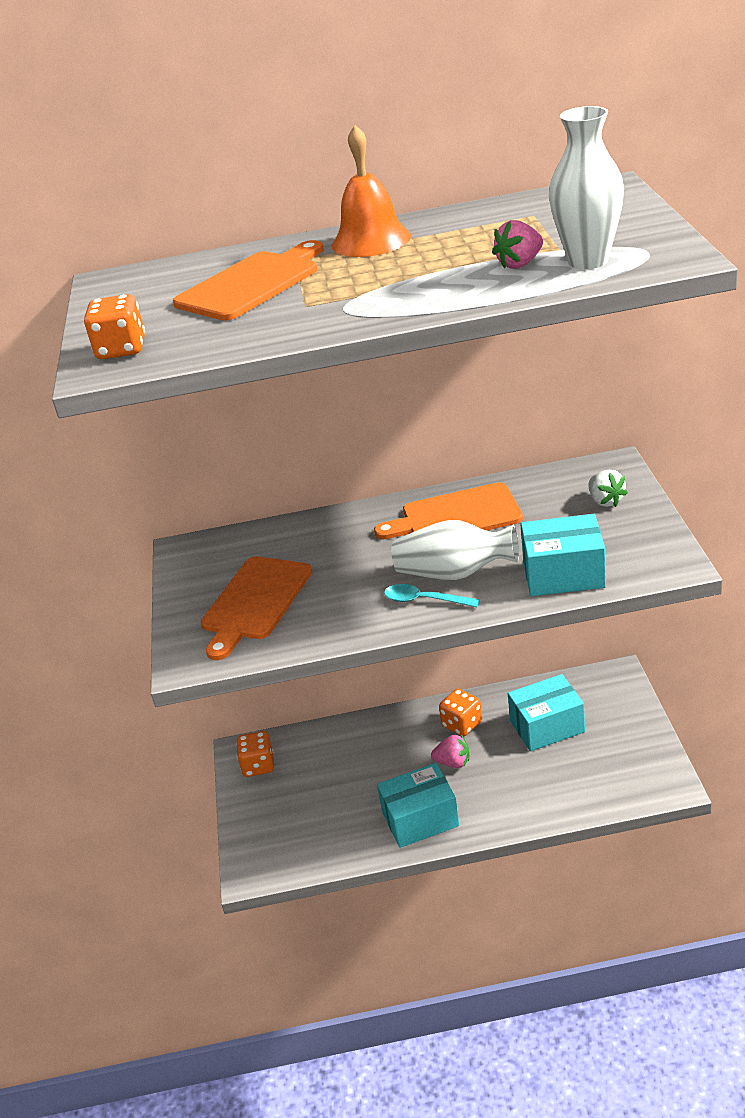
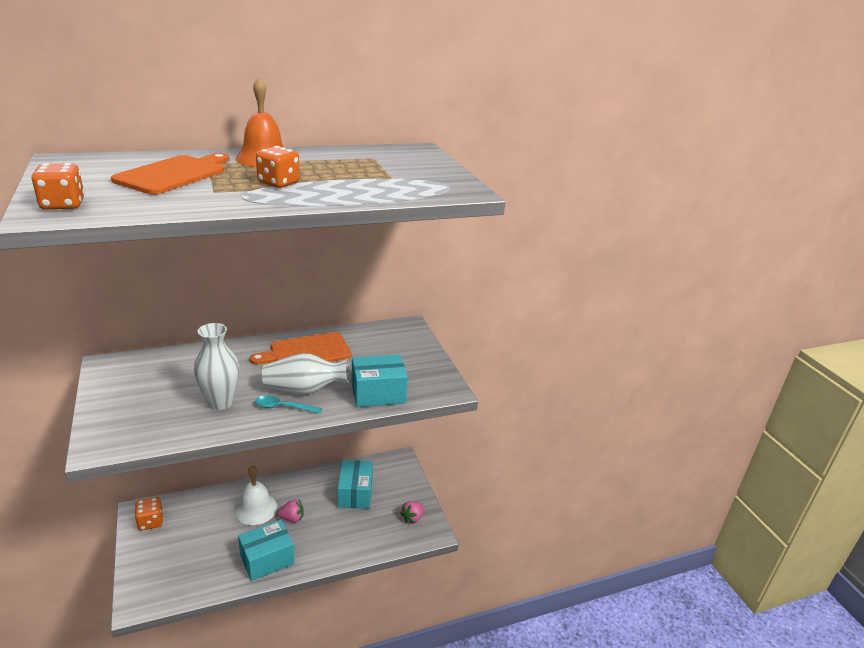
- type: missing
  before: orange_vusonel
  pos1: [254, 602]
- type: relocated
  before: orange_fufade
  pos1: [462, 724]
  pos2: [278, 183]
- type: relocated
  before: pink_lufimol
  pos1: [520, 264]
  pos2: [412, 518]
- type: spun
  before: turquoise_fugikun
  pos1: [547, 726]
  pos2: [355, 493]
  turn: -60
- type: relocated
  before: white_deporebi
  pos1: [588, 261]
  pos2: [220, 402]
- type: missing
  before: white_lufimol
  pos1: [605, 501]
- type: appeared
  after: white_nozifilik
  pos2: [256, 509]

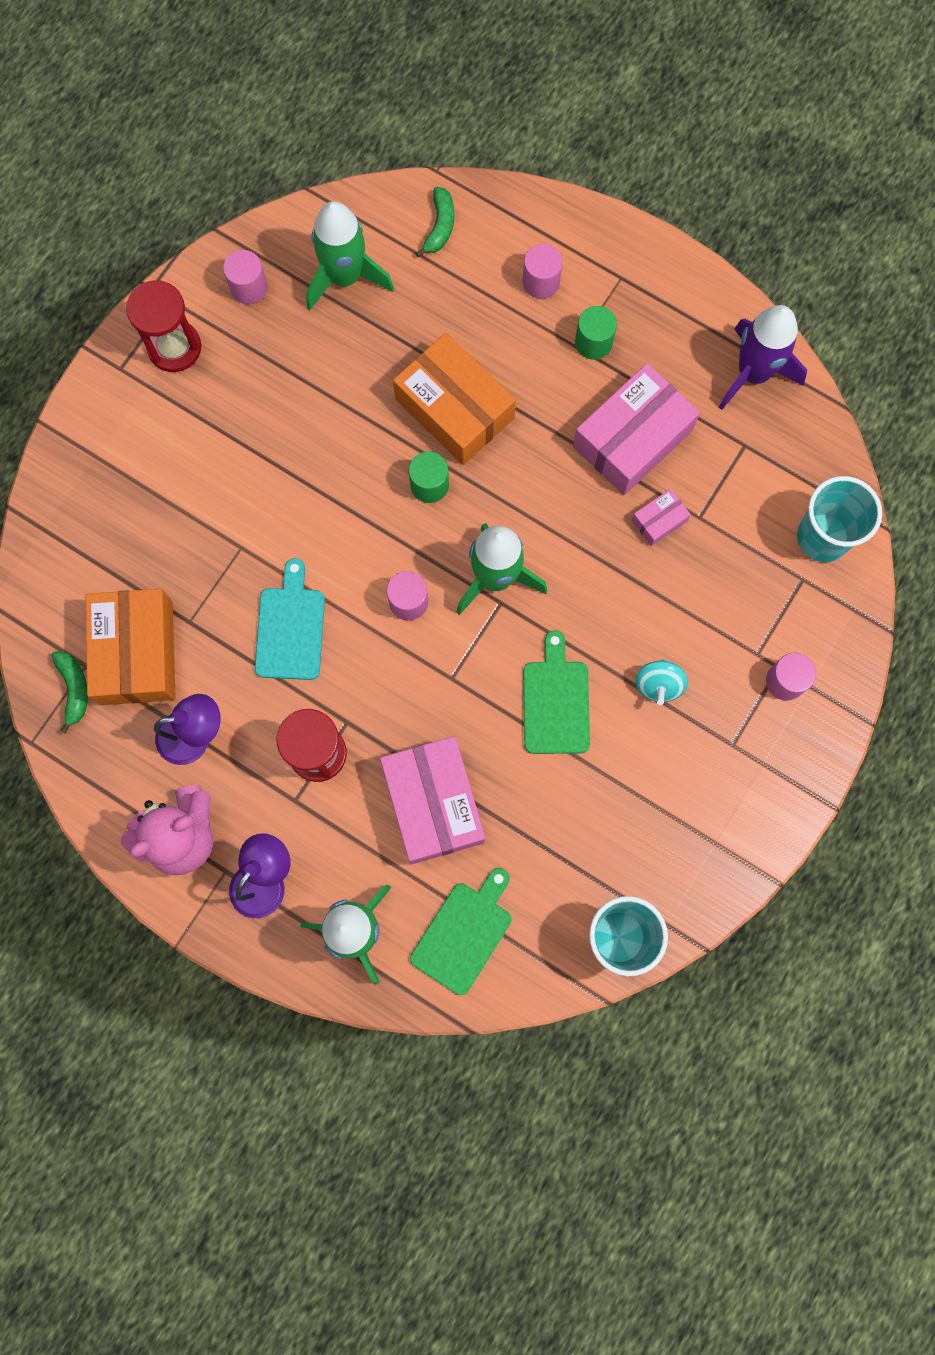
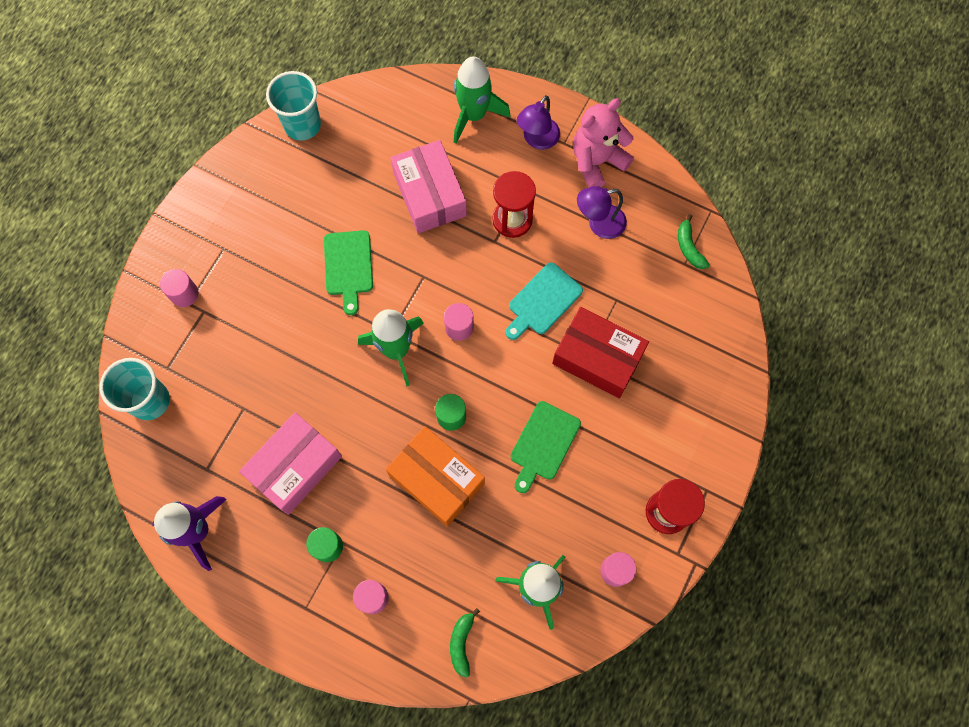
- type: missing
  before: orange_fugikun
  pos1: [136, 652]
- type: spun
  before: turquoise_vusonel
  pos1: [290, 628]
  pos2: [543, 301]
  turn: 45
- type: relocated
  before: green_vusonel
  pos1: [464, 933]
  pos2: [543, 444]
- type: missing
  before: pink_fugikun
  pos1: [659, 521]
- type: missing
  before: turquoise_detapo
  pos1: [658, 685]
- type: appeared
  after: red_fugikun
  pos2: [597, 358]

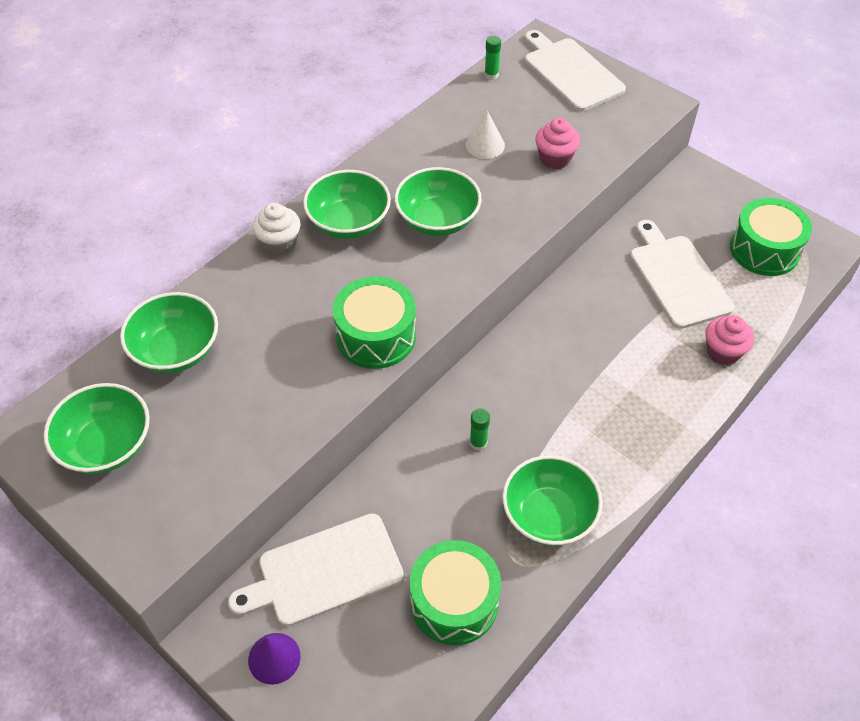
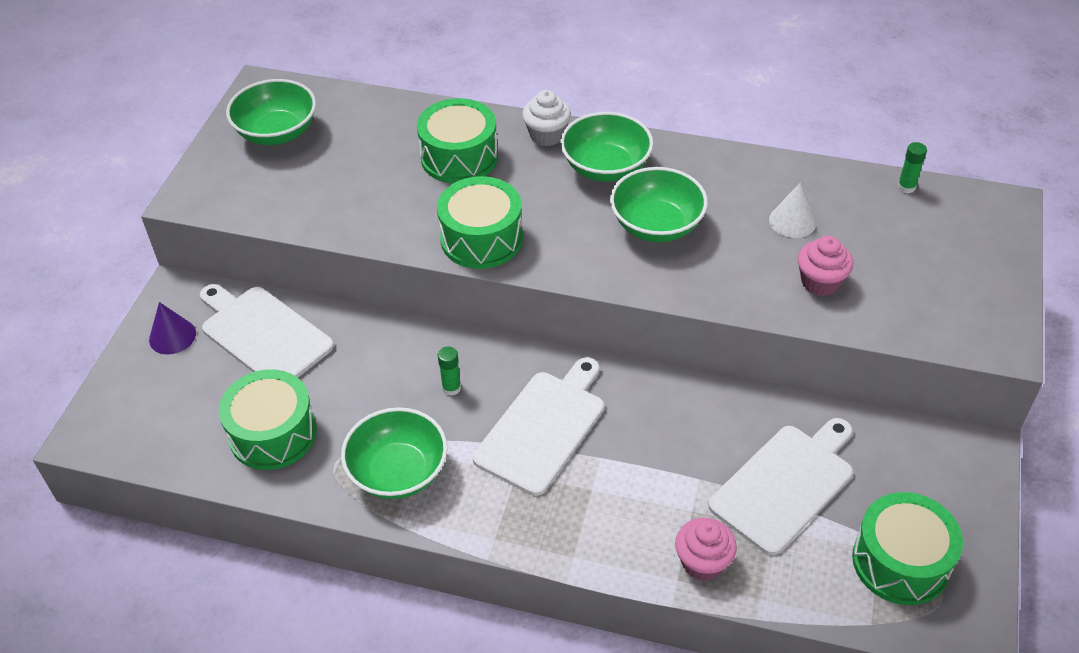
- type: missing
  before: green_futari
  pos1: [176, 350]
- type: relocated
  before: white_vusonel
  pos1: [570, 72]
  pos2: [543, 428]
- type: appeared
  after: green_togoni
  pos2: [459, 157]

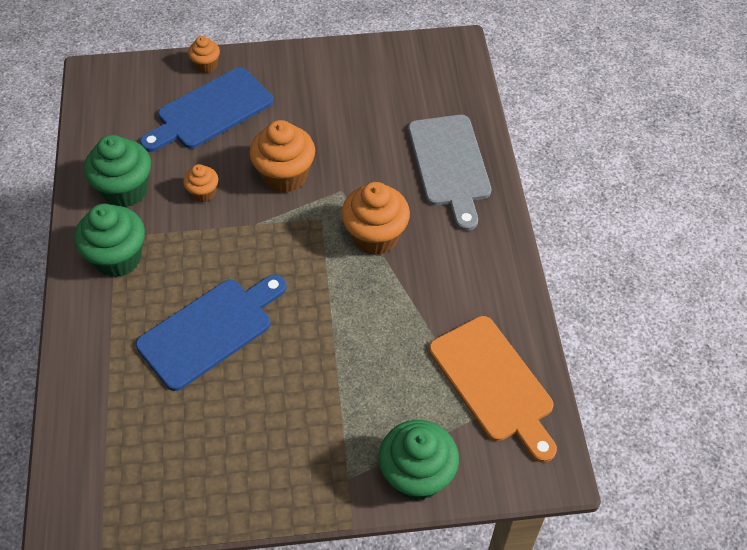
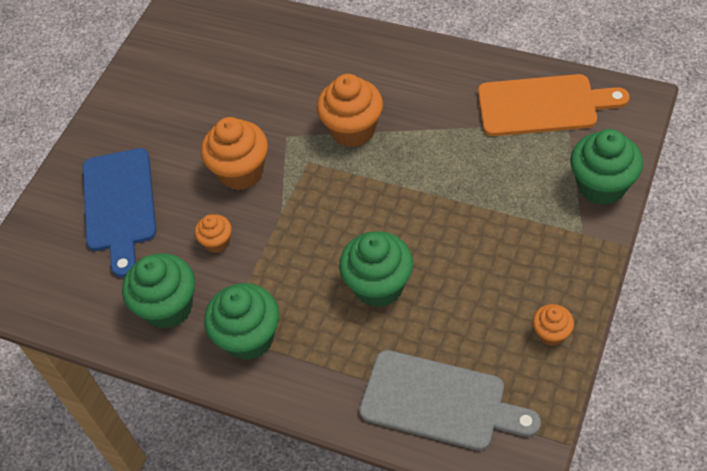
- type: exchanged
  before: blue_vusonel
  after: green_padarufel
  pos1: [210, 330]
  pos2: [378, 286]
- type: relocated
  before: orange_padarufel
  pos1: [206, 65]
  pos2: [551, 334]
- type: relocated
  before: grey_vusonel
  pos1: [450, 165]
  pos2: [440, 402]

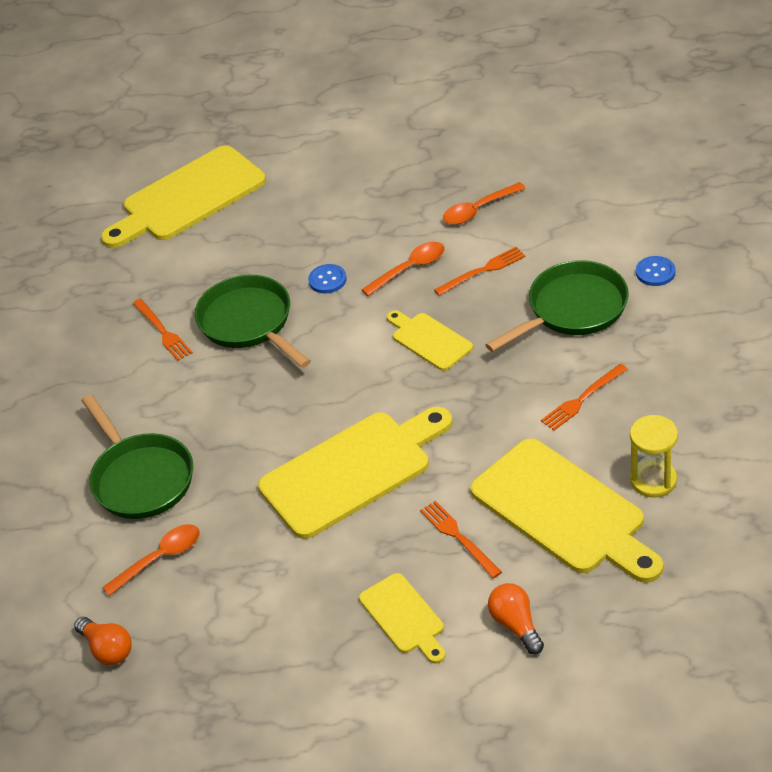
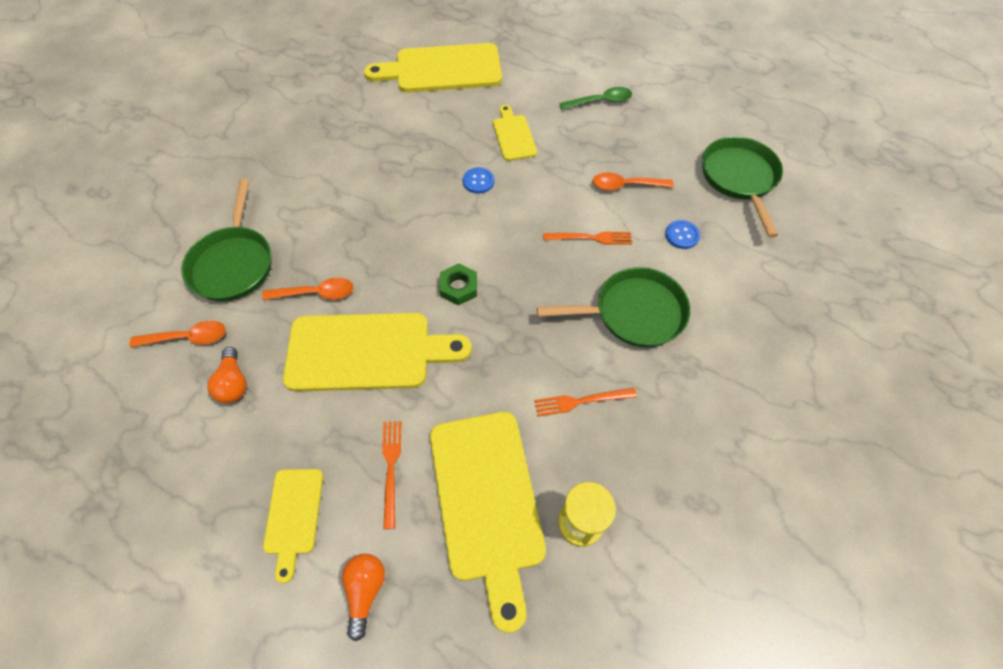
- type: relocated
  before: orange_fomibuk
  pos1: [107, 649]
  pos2: [233, 383]
- type: missing
  before: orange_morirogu
  pos1: [162, 331]
- type: relocated
  before: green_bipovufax
  pos1: [249, 323]
  pos2: [739, 178]
- type: relocated
  before: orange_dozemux
  pos1: [410, 268]
  pos2: [316, 293]
- type: relocated
  before: yellow_vusonel
  pos1: [429, 340]
  pos2: [513, 135]
- type: relocated
  before: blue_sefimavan
  pos1: [655, 272]
  pos2: [682, 235]
- type: appeared
  after: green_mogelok
  pos2: [459, 287]
- type: appeared
  after: green_dozemux
  pos2: [600, 101]

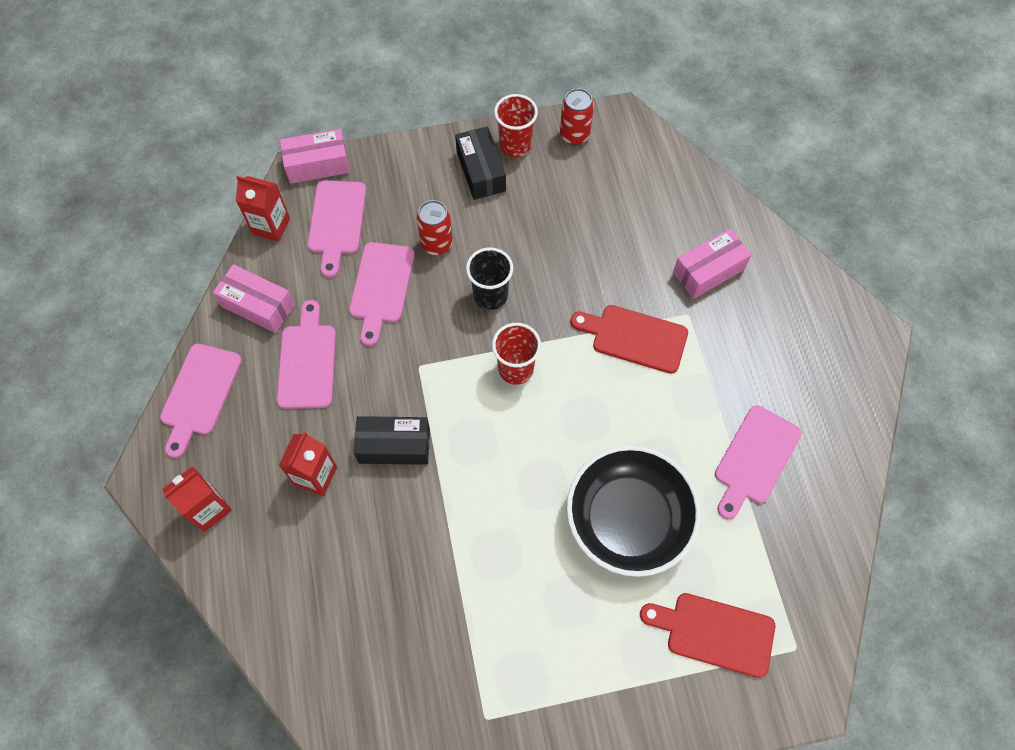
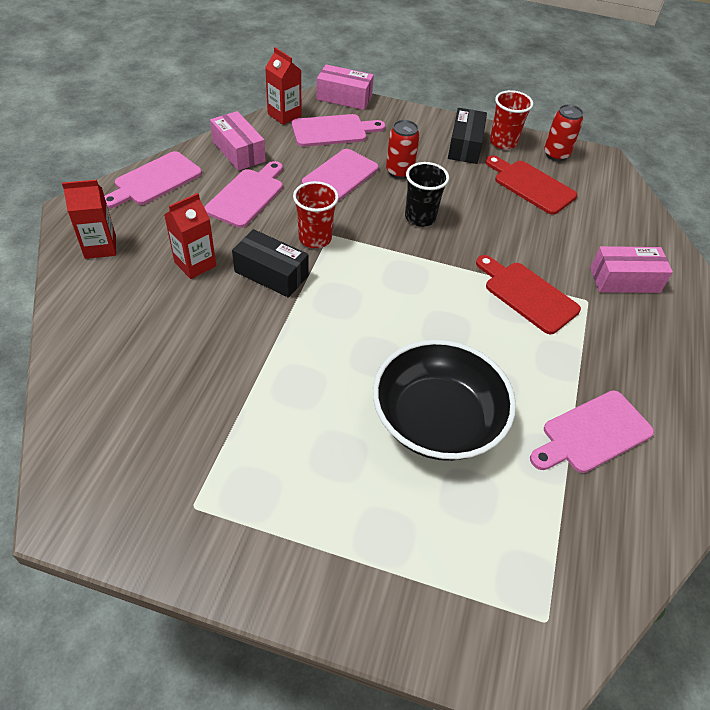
- type: spun
  before: pink_vusonel
  pos1: [336, 222]
  pos2: [333, 131]
  turn: -135
- type: relocated
  before: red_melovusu
  pos1: [516, 369]
  pos2: [315, 238]
- type: relocated
  before: red_vusonel
  pos1: [714, 633]
  pos2: [531, 185]

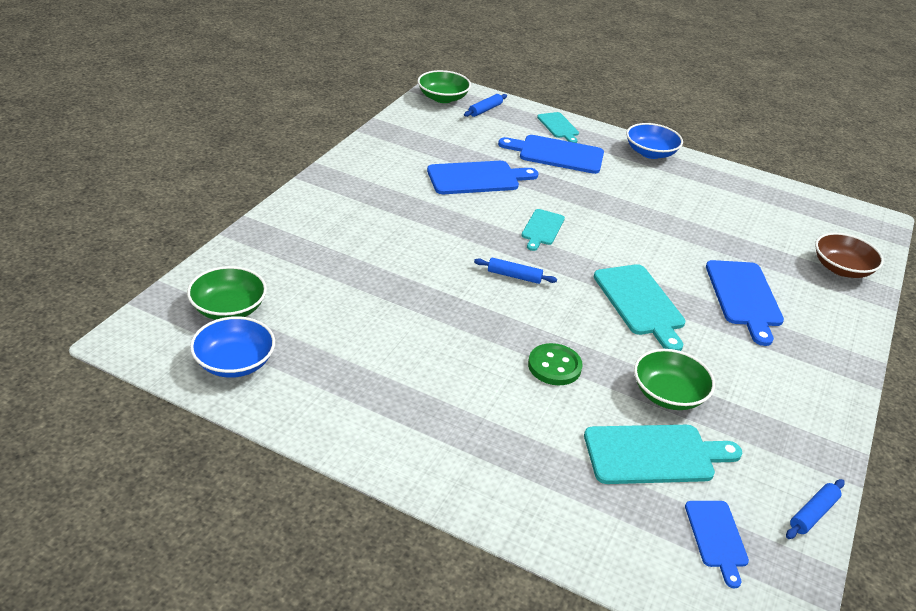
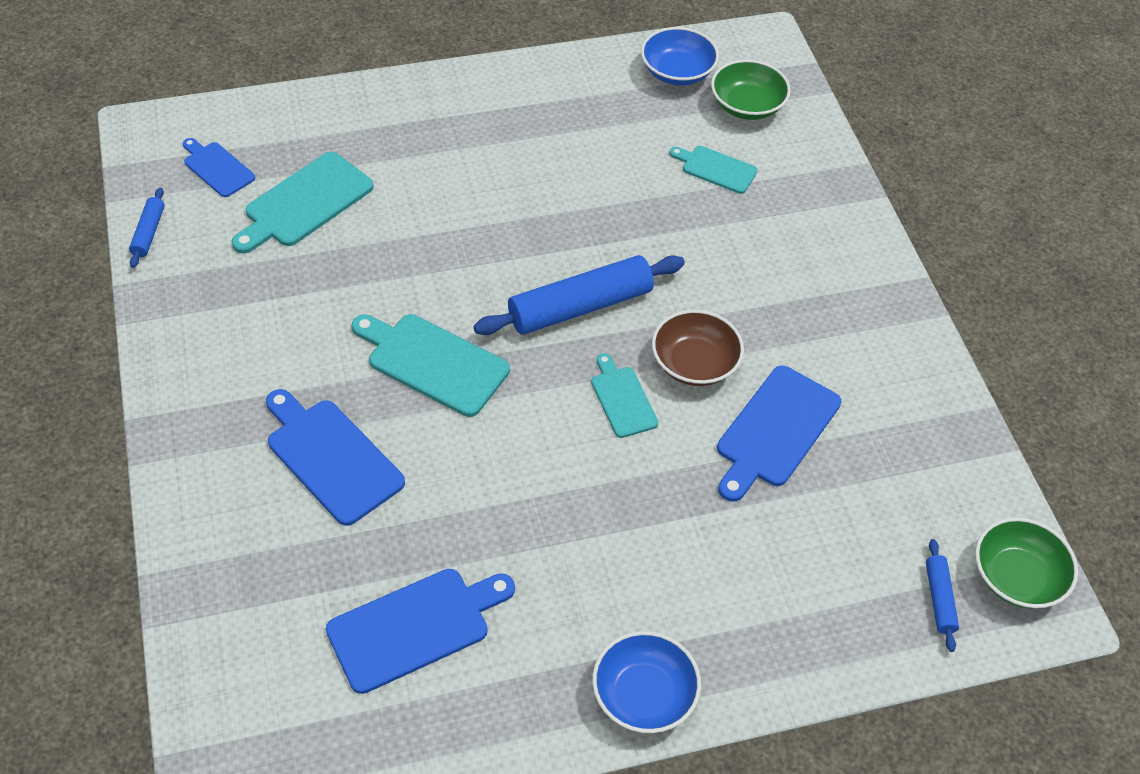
- type: size
  before: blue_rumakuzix
  pos1: [514, 276]
  pos2: [580, 306]
  scale: 2.11
- type: relocated
  before: blue_vusonel
  pos1: [557, 154]
  pos2: [414, 627]
- type: missing
  before: green_sefimavan
  pos1: [554, 366]
- type: relocated
  before: turquoise_vusonel
  pos1: [559, 126]
  pos2: [716, 169]
- type: missing
  before: green_futari
  pos1: [668, 394]
- type: relocated
  before: brown_futari
  pos1: [841, 269]
  pos2: [694, 363]

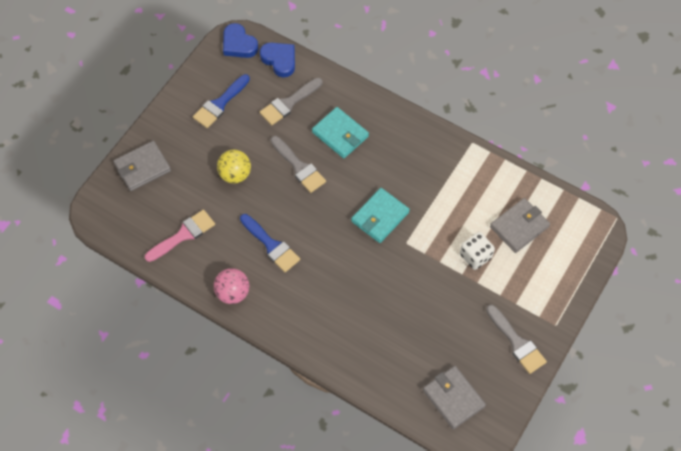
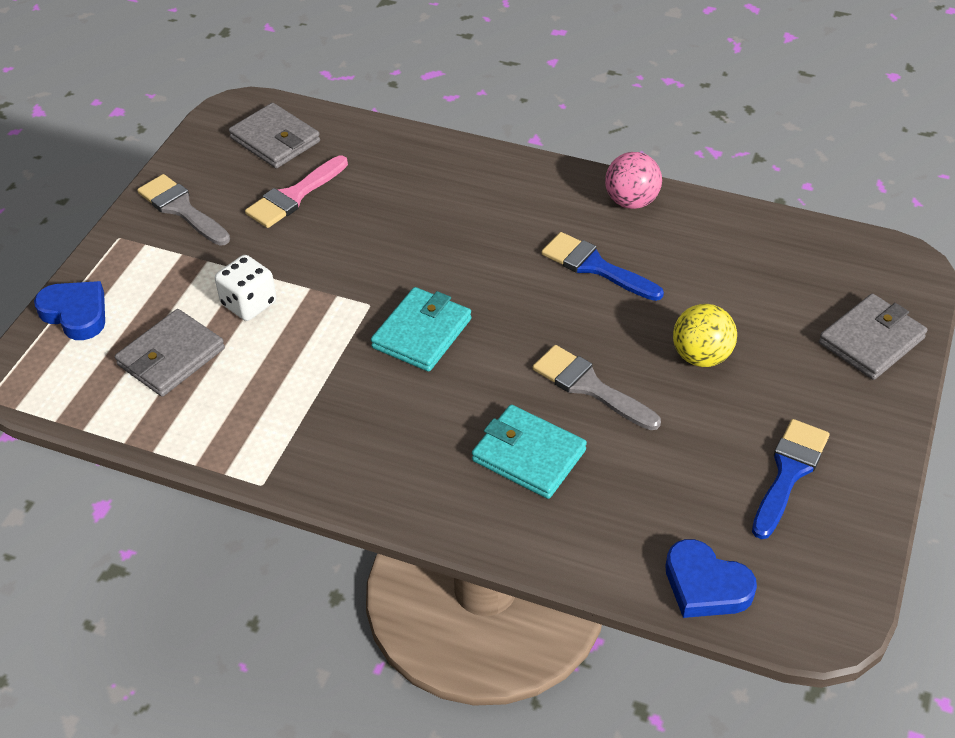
- type: relocated
  before: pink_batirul
  pos1: [183, 235]
  pos2: [294, 196]
- type: relocated
  before: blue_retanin
  pos1: [239, 44]
  pos2: [76, 313]
- type: missing
  before: grey_batirul
  pos1: [288, 103]

